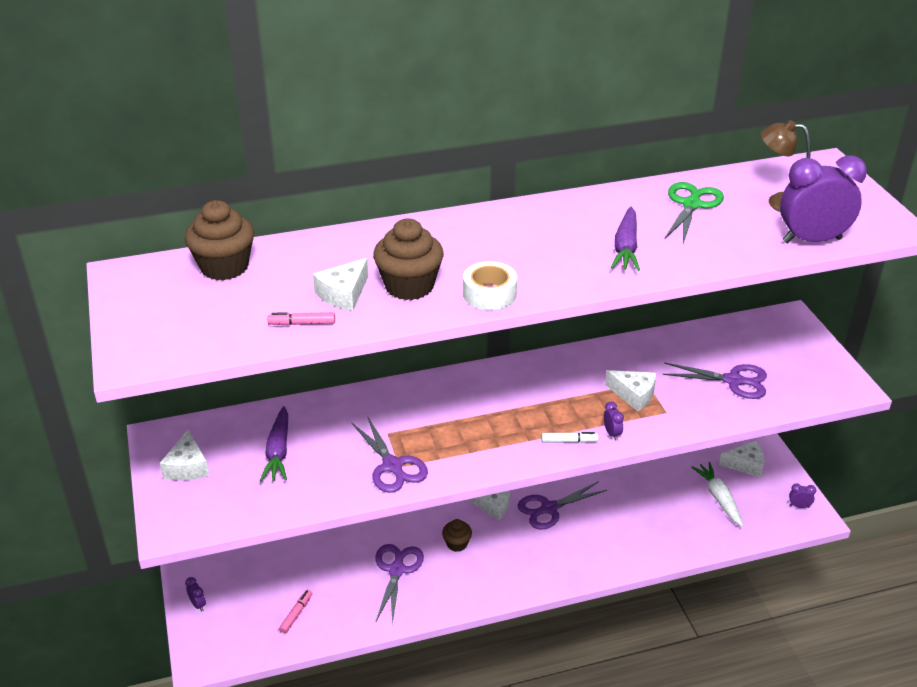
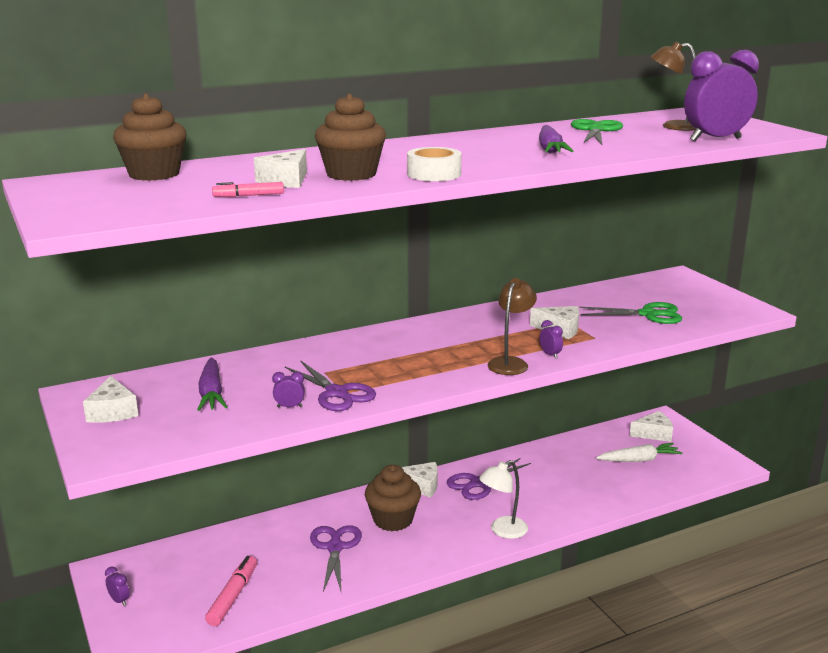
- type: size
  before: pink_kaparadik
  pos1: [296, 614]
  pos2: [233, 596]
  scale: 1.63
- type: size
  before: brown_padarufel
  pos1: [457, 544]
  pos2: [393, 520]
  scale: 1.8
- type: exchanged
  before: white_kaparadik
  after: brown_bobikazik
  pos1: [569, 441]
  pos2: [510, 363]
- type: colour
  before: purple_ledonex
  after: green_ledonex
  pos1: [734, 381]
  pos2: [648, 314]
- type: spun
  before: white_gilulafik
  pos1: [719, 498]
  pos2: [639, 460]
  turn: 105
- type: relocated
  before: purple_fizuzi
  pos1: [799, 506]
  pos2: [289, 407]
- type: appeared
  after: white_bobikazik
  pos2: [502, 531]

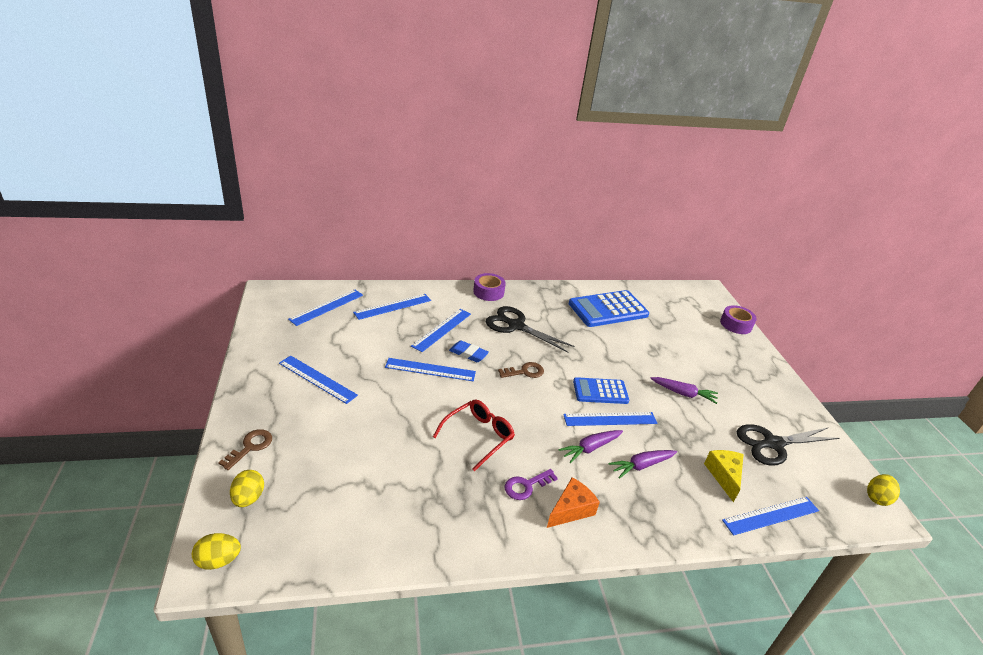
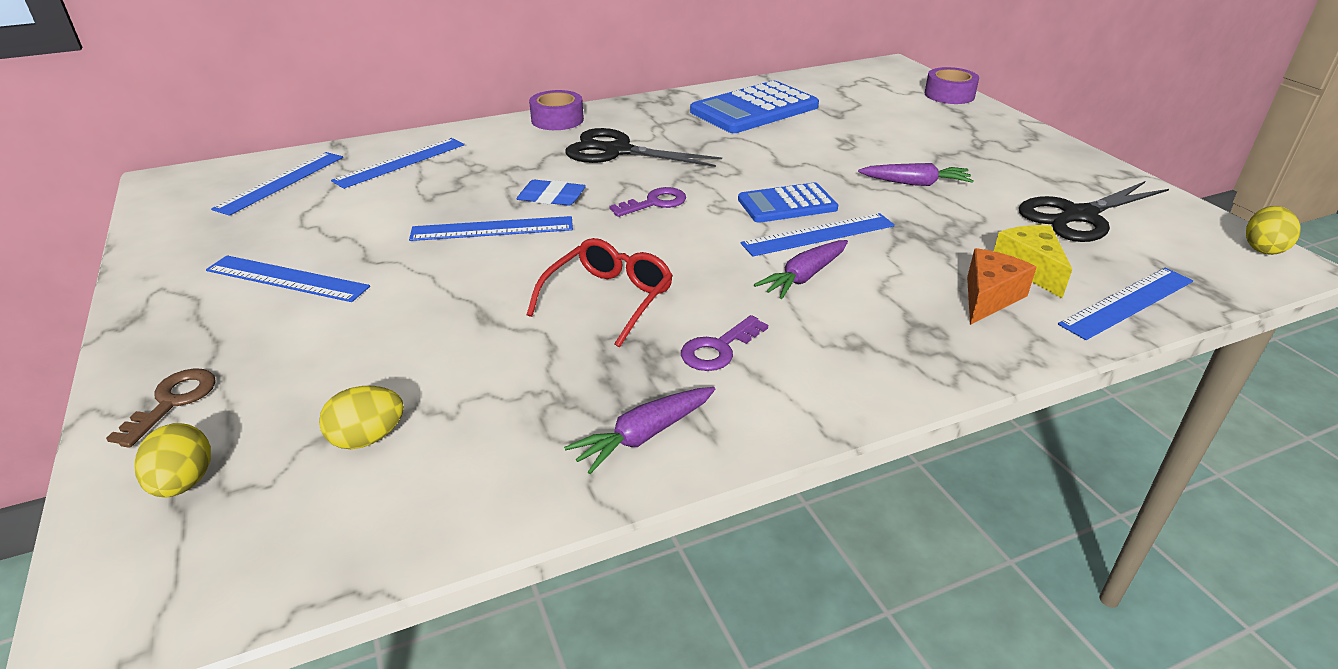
- type: relocated
  before: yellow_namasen
  pos1: [218, 560]
  pos2: [368, 438]
- type: missing
  before: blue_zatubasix
  pos1: [442, 329]
- type: colour
  before: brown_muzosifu
  after: purple_muzosifu
  pos1: [525, 372]
  pos2: [655, 203]
- type: relocated
  before: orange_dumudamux
  pos1: [571, 510]
  pos2: [989, 297]
- type: relocated
  before: purple_gilulafik
  pos1: [642, 465]
  pos2: [644, 435]

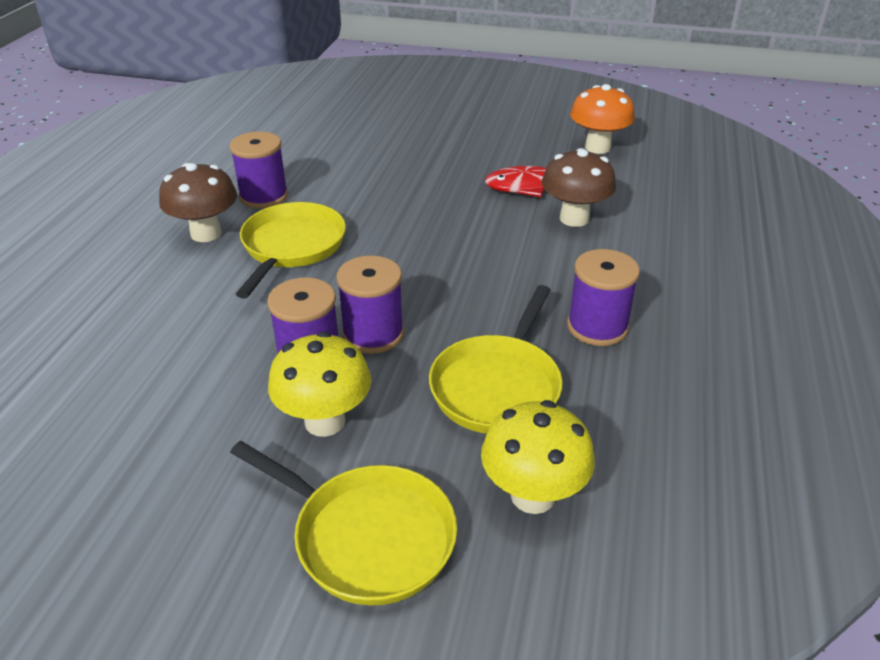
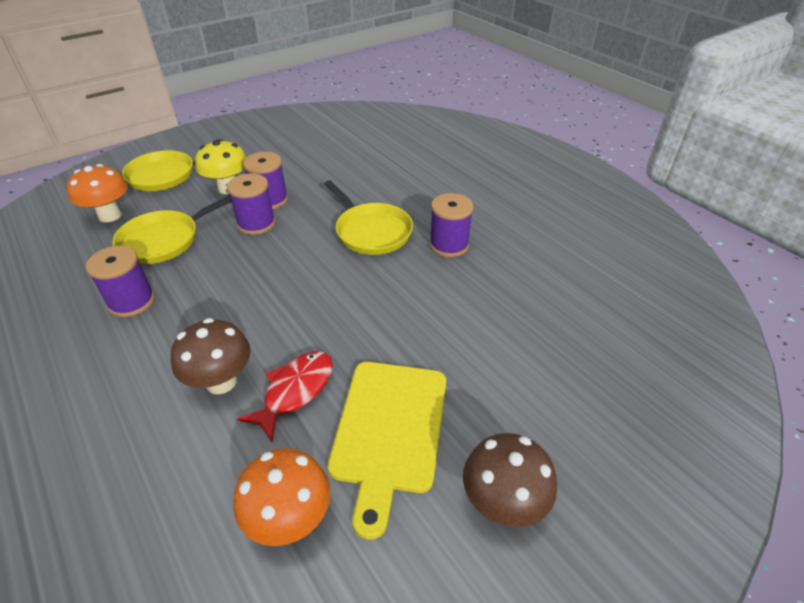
- type: relocated
  before: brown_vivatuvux
  pos1: [206, 233]
  pos2: [502, 503]
- type: spun
  before: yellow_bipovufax
  pos1: [498, 386]
  pos2: [164, 240]
  turn: -105
- type: colour
  before: yellow_vivatuvux
  after: orange_vivatuvux
  pos1: [533, 495]
  pos2: [110, 215]
- type: appeared
  after: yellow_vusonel
  pos2: [389, 429]

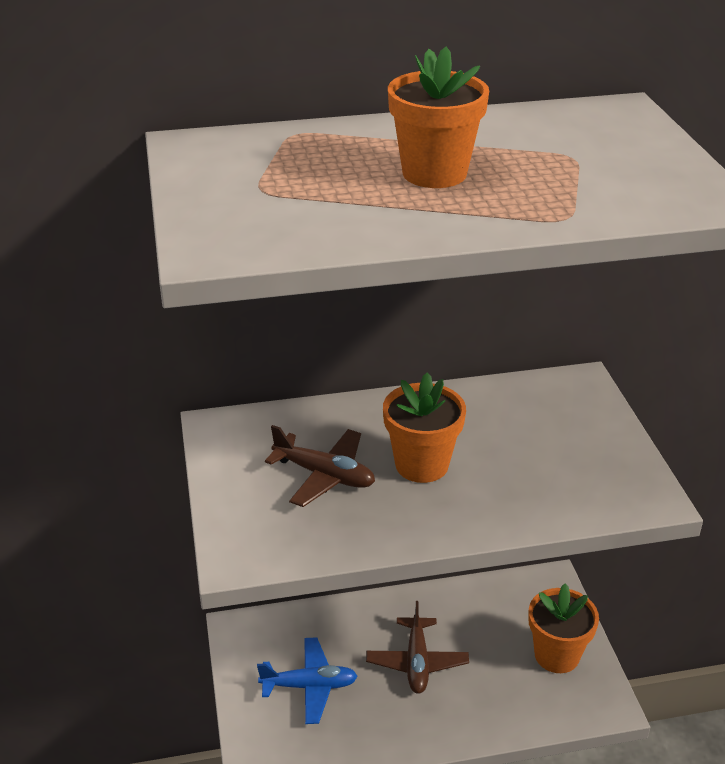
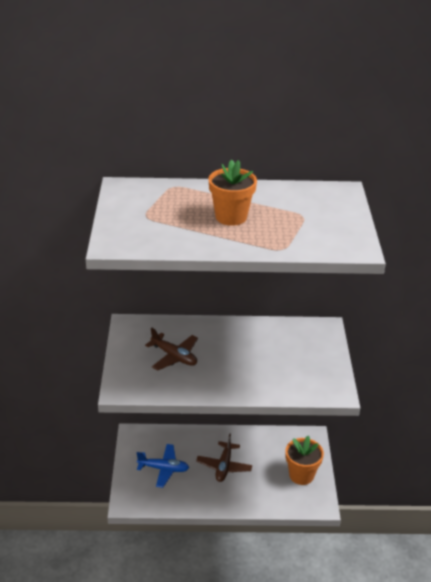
- type: missing
  before: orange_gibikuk
  pos1: [421, 465]

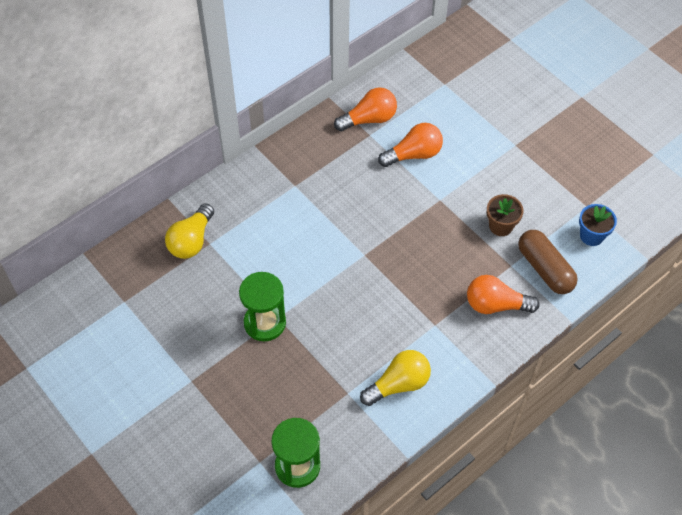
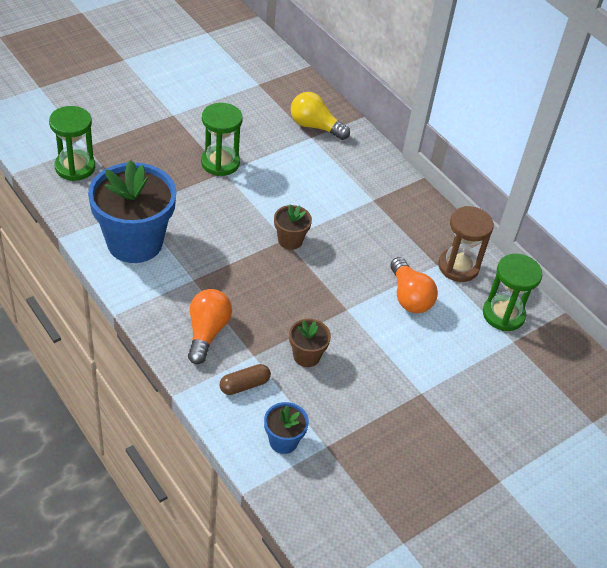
- type: exchanged
  before: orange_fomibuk
  after: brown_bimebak
  pos1: [369, 119]
  pos2: [458, 267]
- type: exchanged
  before: yellow_fomibuk
  after: blue_gibikuk
  pos1: [398, 384]
  pos2: [135, 242]
- type: size
  before: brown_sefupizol
  pos1: [545, 269]
  pos2: [244, 385]
  scale: 0.61
- type: appeared
  after: brown_gibikuk
  pos2: [290, 240]
- type: appeared
  after: green_bimebak
  pos2: [503, 314]

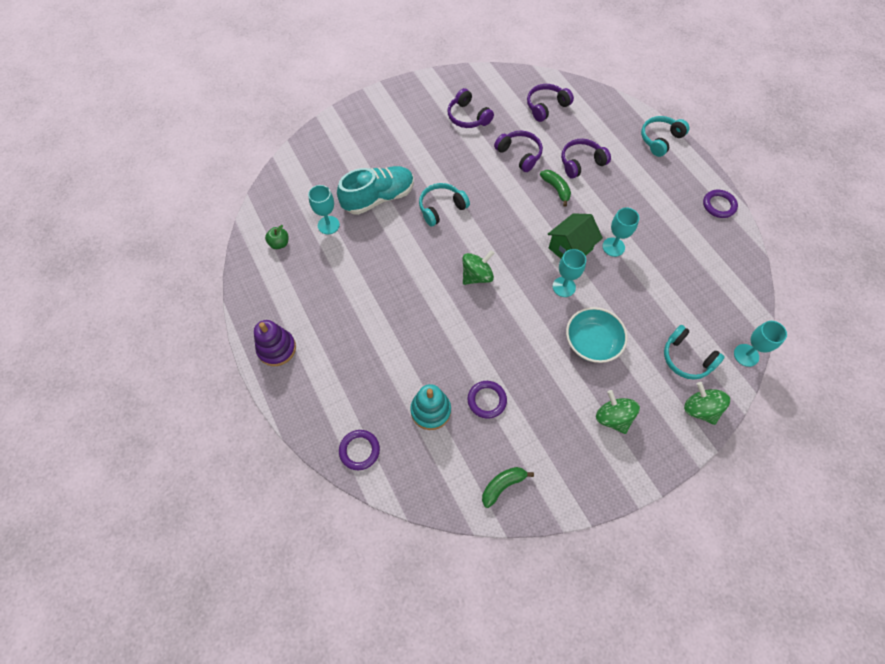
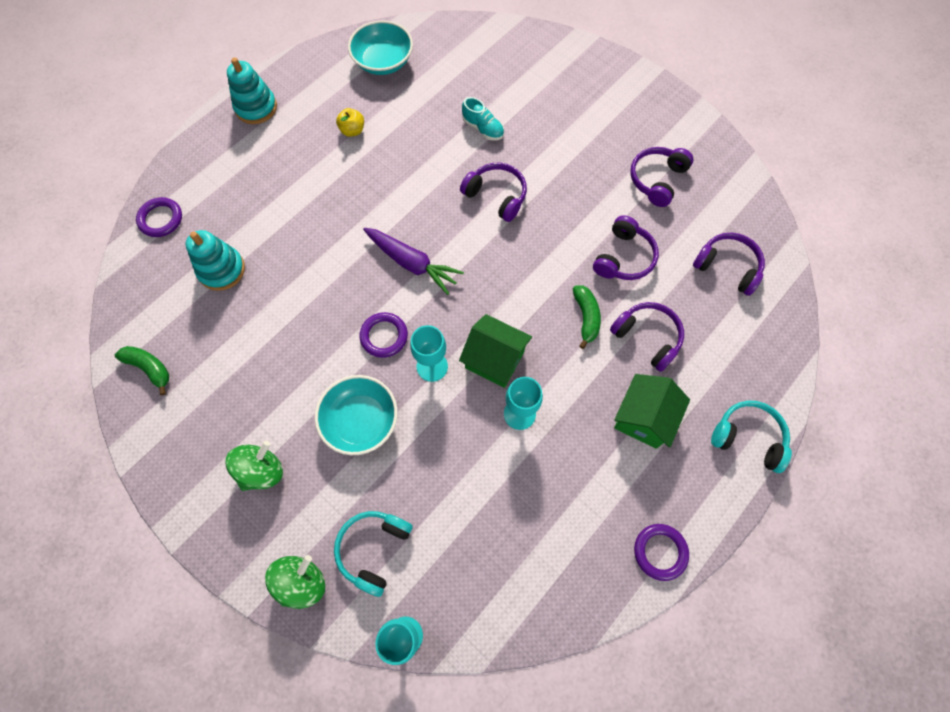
- type: colour
  before: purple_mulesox
  after: turquoise_mulesox
  pos1: [277, 349]
  pos2: [256, 107]
- type: exchanged
  before: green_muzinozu
  after: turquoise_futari
  pos1: [279, 243]
  pos2: [383, 62]
- type: missing
  before: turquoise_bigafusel
  pos1: [328, 225]
- type: size
  before: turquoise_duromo
  pos1: [378, 198]
  pos2: [483, 128]
  scale: 0.51
- type: colour
  before: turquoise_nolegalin
  after: purple_nolegalin
  pos1: [441, 208]
  pos2: [496, 196]
- type: exchanged
  before: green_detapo
  after: purple_gilulafik
  pos1: [477, 276]
  pos2: [412, 263]
- type: relocated
  before: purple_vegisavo
  pos1: [486, 400]
  pos2: [384, 336]
- type: spun
  before: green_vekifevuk
  pos1: [556, 189]
  pos2: [586, 317]
  turn: -45
- type: appeared
  after: yellow_muzinozu
  pos2: [352, 130]
- type: appeared
  after: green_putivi
  pos2: [643, 418]

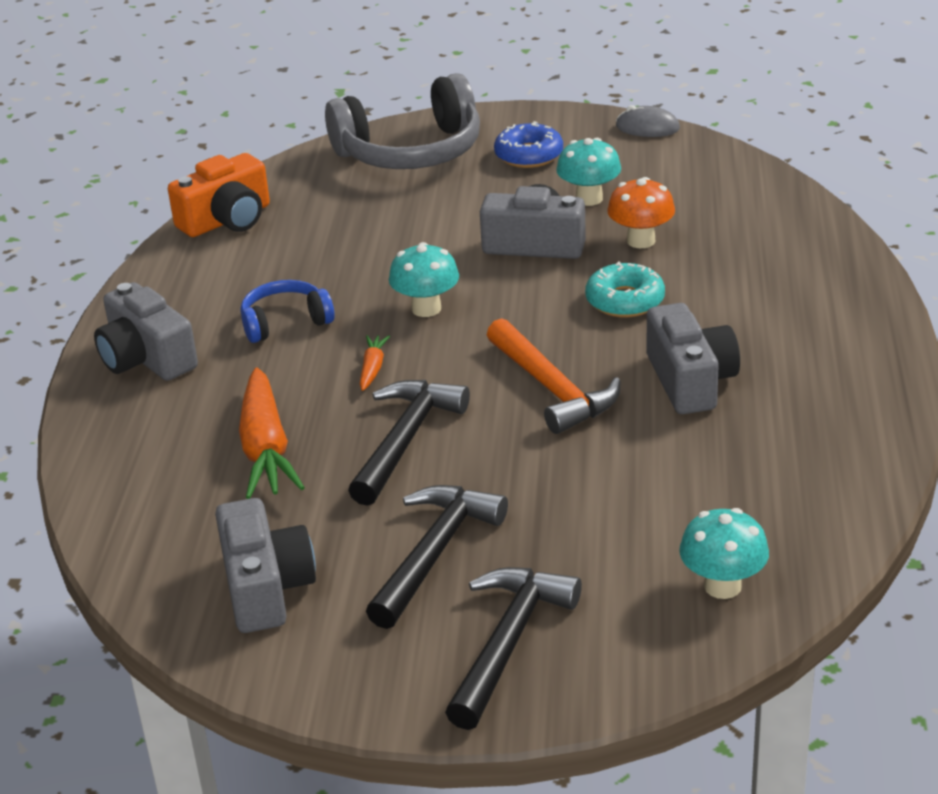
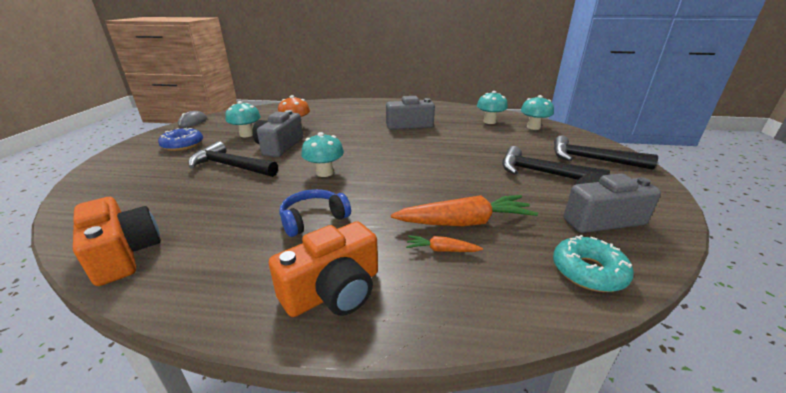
- type: colour
  before: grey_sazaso
  after: orange_sazaso
  pos1: [146, 358]
  pos2: [334, 291]
- type: spun
  before: blue_nolegalin
  pos1: [285, 322]
  pos2: [313, 219]
  turn: 75
- type: missing
  before: grey_nolegalin
  pos1: [411, 152]
- type: relocated
  before: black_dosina
  pos1: [405, 440]
  pos2: [230, 166]
- type: relocated
  before: orange_gilulafik
  pos1: [372, 368]
  pos2: [442, 250]
- type: missing
  before: orange_dosina
  pos1: [552, 389]
- type: relocated
  before: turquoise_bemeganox
  pos1: [625, 301]
  pos2: [588, 271]
- type: appeared
  after: turquoise_vivatuvux
  pos2: [489, 121]

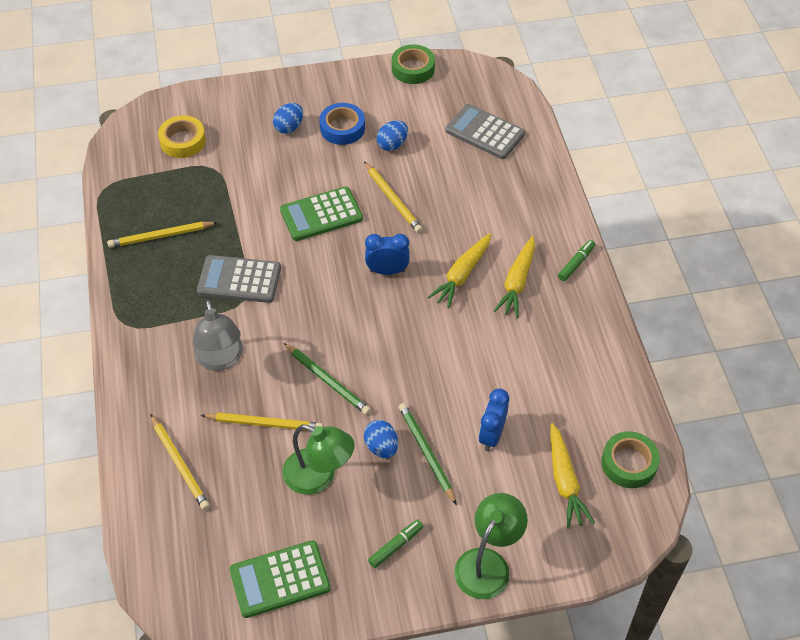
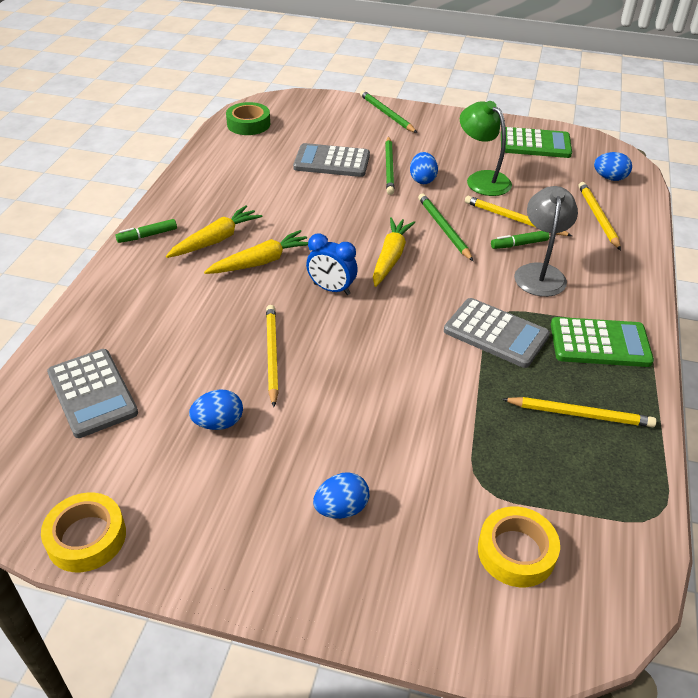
- type: relocated
  before: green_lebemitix
  pos1: [321, 215]
  pos2: [600, 343]
- type: missing
  before: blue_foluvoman
  pos1: [342, 128]
- type: relocated
  before: green_kaparadik
  pos1: [396, 546]
  pos2: [519, 244]
- type: colour
  before: green_foluvoman
  after: yellow_foluvoman
  pos1: [413, 69]
  pos2: [86, 537]
- type: exchanged
  before: green_bobikazik
  after: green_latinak
  pos1: [488, 563]
  pos2: [386, 114]
- type: exchanged
  before: blue_fizuzi
  after: grey_lebemitix
  pos1: [491, 435]
  pos2: [332, 162]
- type: relocated
  before: yellow_gilulafik
  pos1: [564, 481]
  pos2: [390, 257]
- type: appeared
  after: blue_namasen
  pos2: [609, 178]

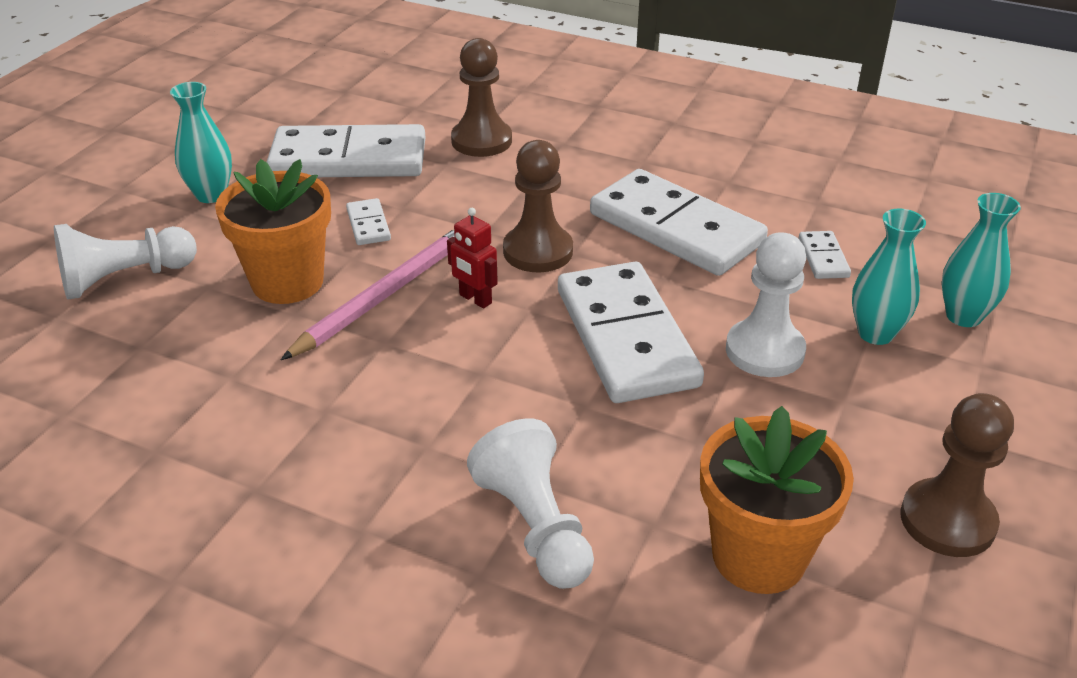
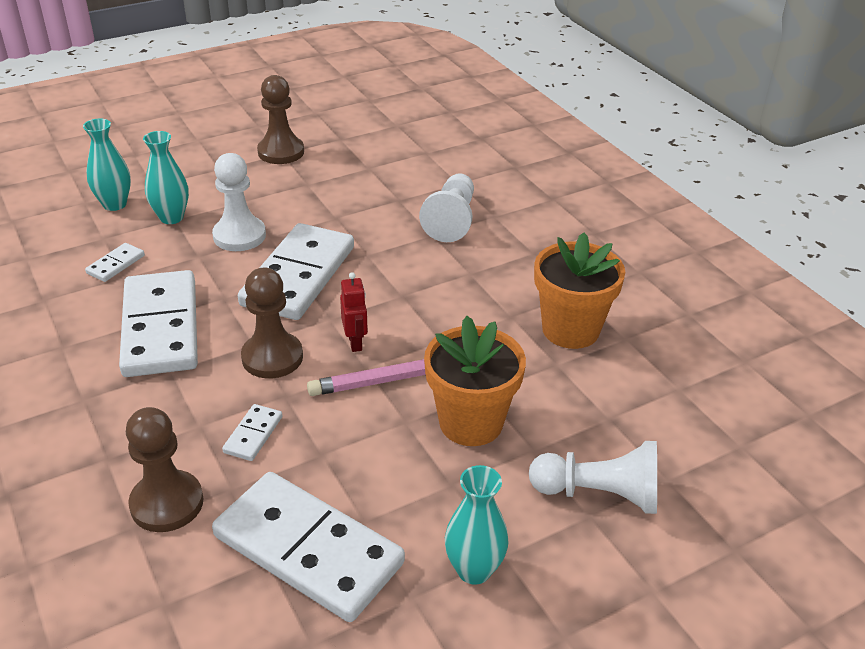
- type: relocated
  before: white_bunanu
  pos1: [368, 225]
  pos2: [253, 434]
- type: relocated
  before: orange_gibikuk
  pos1: [759, 556]
  pos2: [570, 330]

